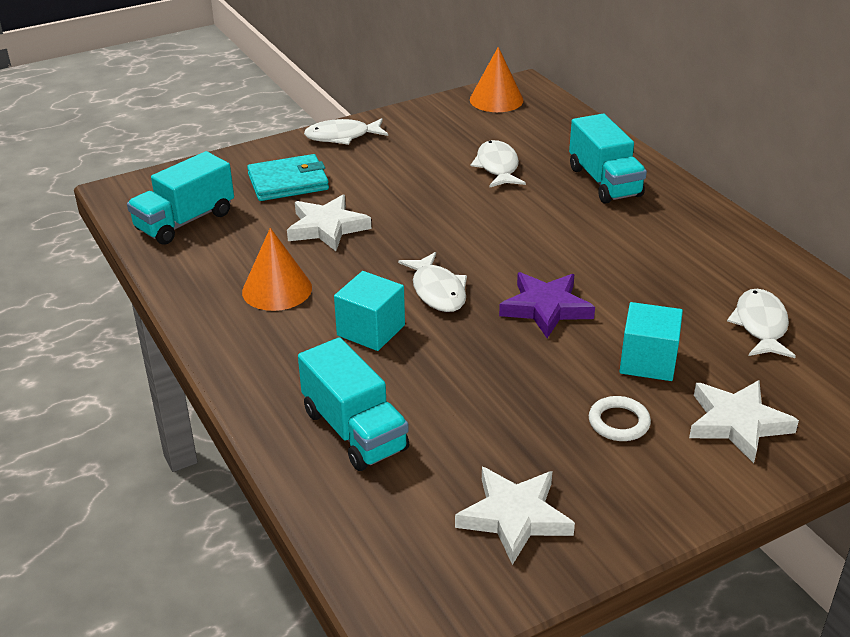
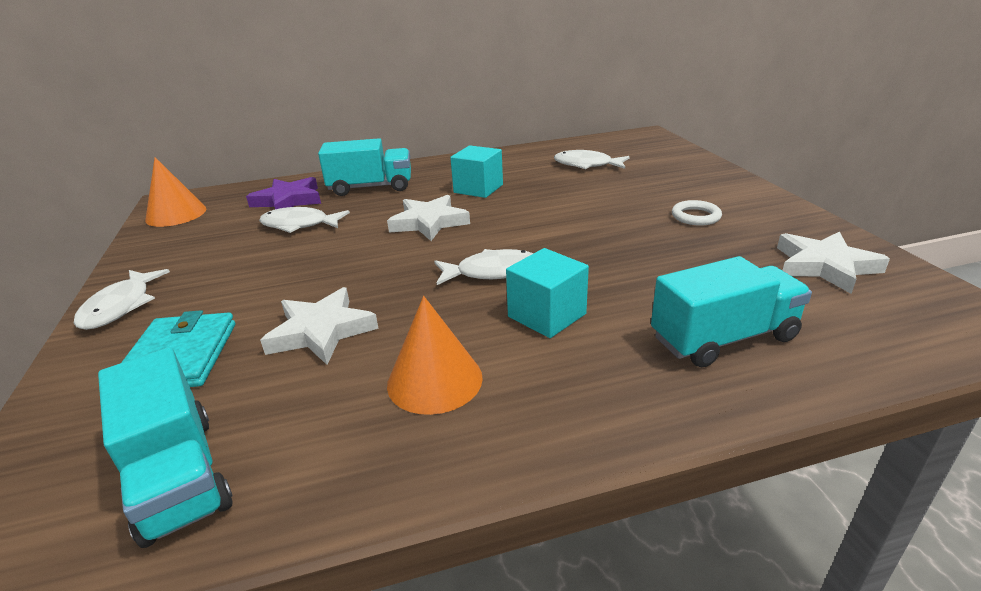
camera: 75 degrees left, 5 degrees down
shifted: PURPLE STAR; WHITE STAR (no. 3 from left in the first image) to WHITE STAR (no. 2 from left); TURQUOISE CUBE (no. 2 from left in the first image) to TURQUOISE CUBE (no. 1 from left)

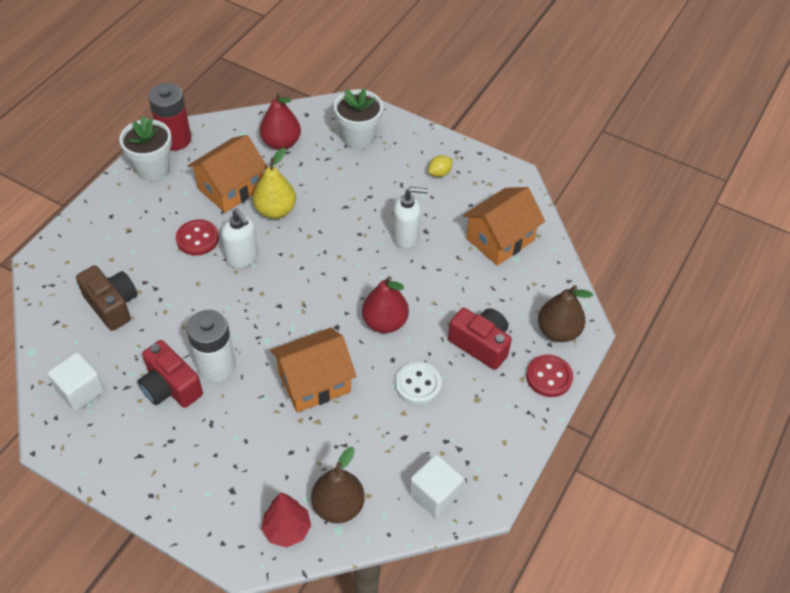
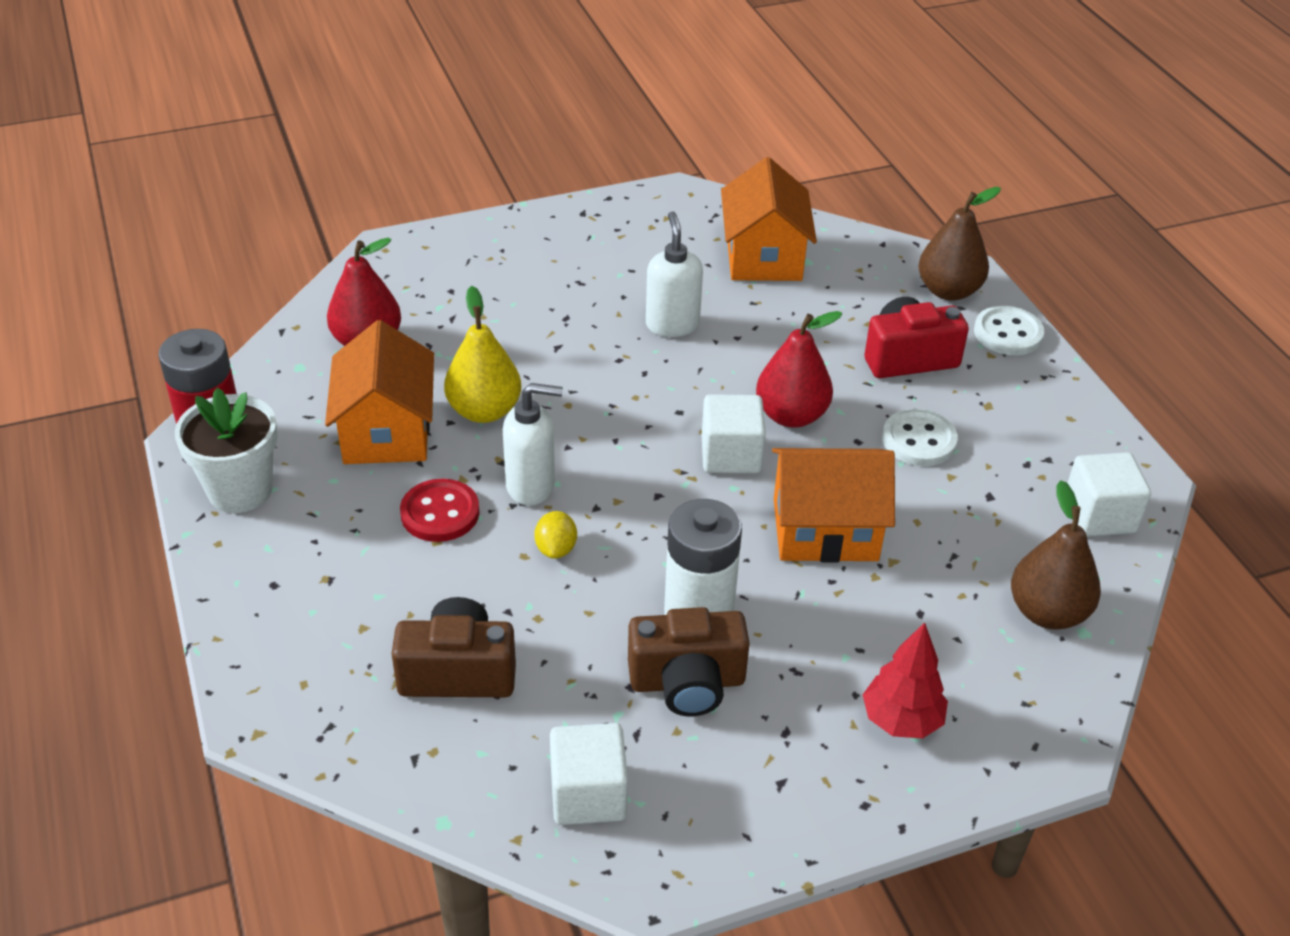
camera: 50 degrees left, 10 degrees down
gone: WHITE FLOWER POT (no. 2 from left)
new: WHITE CUBE (no. 2 from left)
shifted: YELLOW LEMON; RED TREE
repainted: RED CAMERA (no. 1 from left) to BROWN CAMERA (no. 2 from left); RED BUTTON (no. 2 from left) to WHITE BUTTON (no. 2 from left)
rotated: WHITE SOAP DISPENSER (no. 2 from left) 45 degrees counterclockwise; ORANGE HOUSE (no. 2 from left in the first image) 75 degrees clockwise

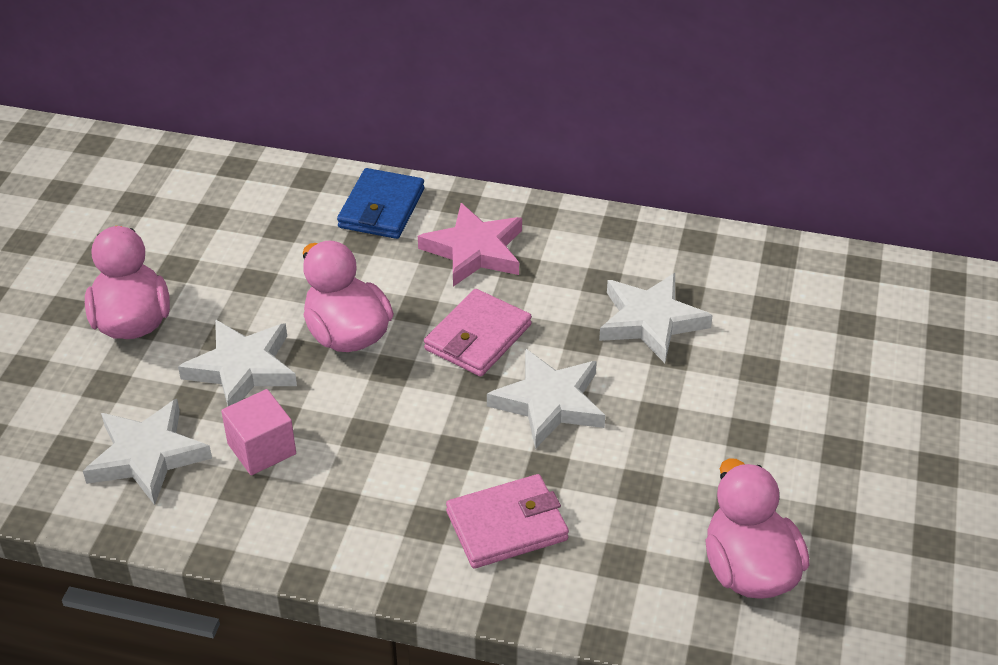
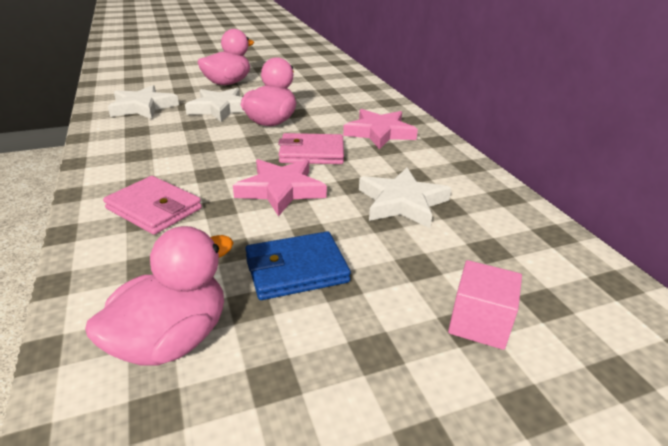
camera: 55 degrees right, 10 degrees down
shifted: BLUE WALLET; PINK CUBE
repainted: WHITE STAR (no. 3 from left) to PINK STAR (no. 1 from left)

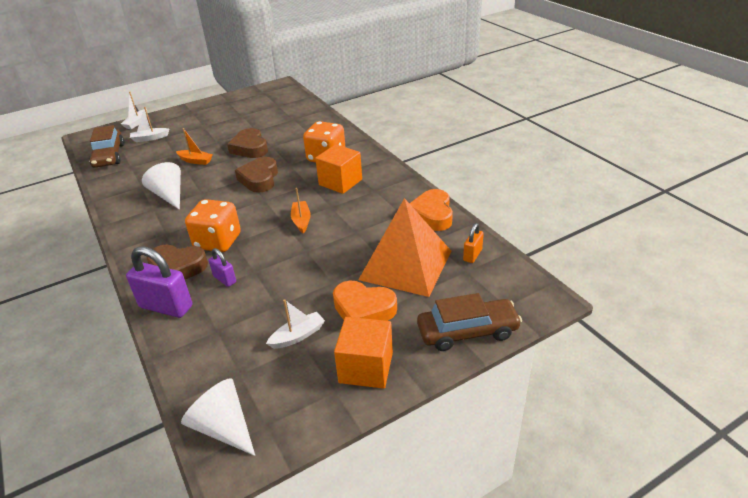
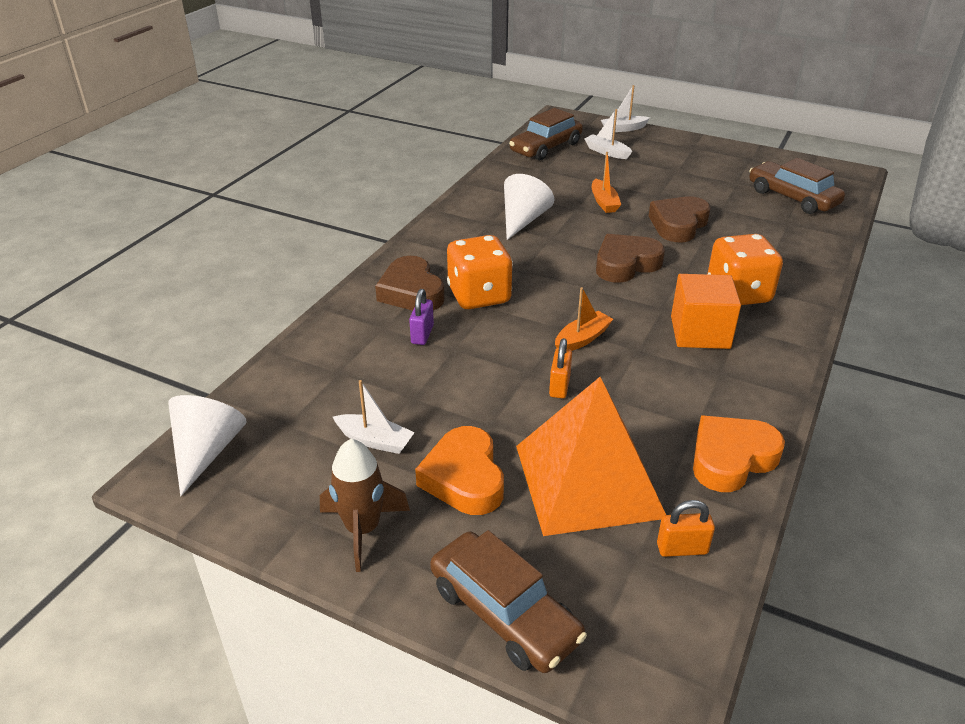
camera: 55 degrees right, 0 degrees up
gone: PURPLE PADLOCK (no. 1 from left)
new: ORANGE PADLOCK (no. 1 from left); BROWN CAR (no. 3 from left)
swapped: ORANGE CUBE (no. 2 from left) to BROWN ROCKET

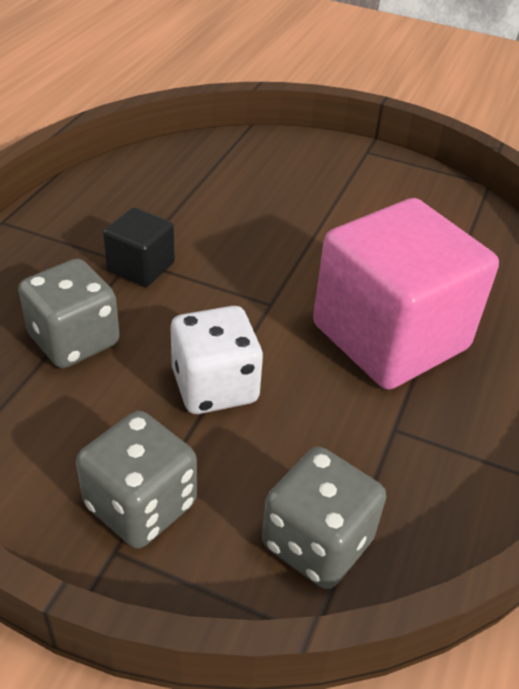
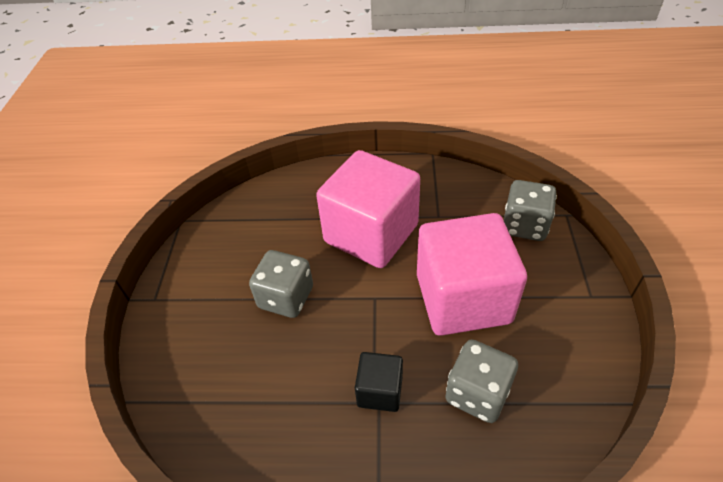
camera: 105 degrees left, 5 degrees up
shifted: GREY DICE (no. 2 from left in the first image) to GREY DICE (no. 1 from left)
swapped: WHITE DICE to PINK CUBE (no. 2 from left)

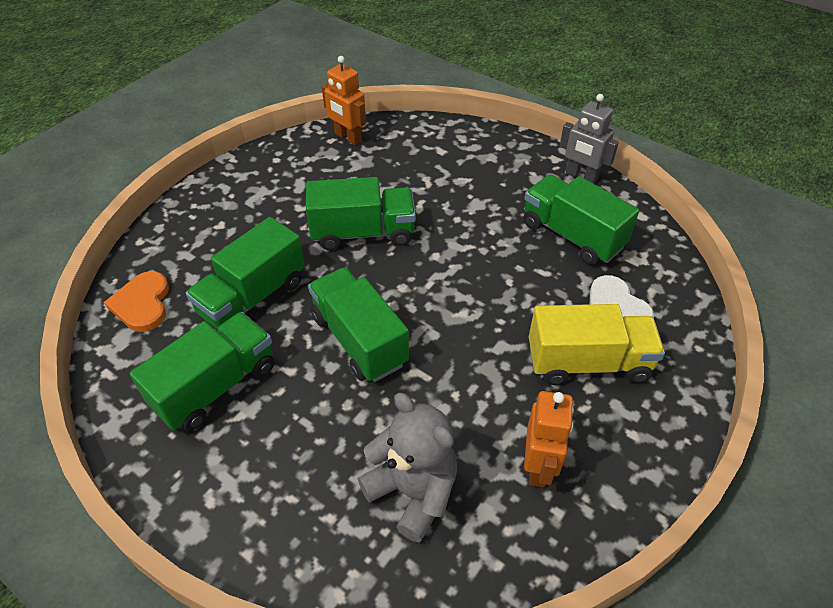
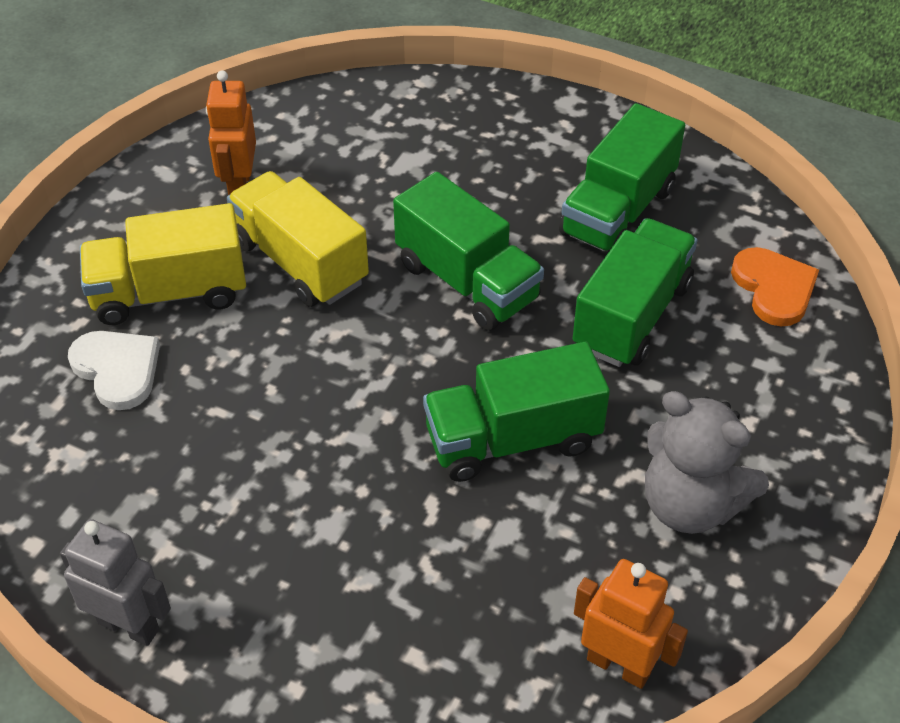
camera: 170 degrees right, 0 degrees up
gone: GREEN TRUCK (no. 5 from left)
new: YELLOW TRUCK (no. 2 from left)
shifted: GREY TEDDY BEAR

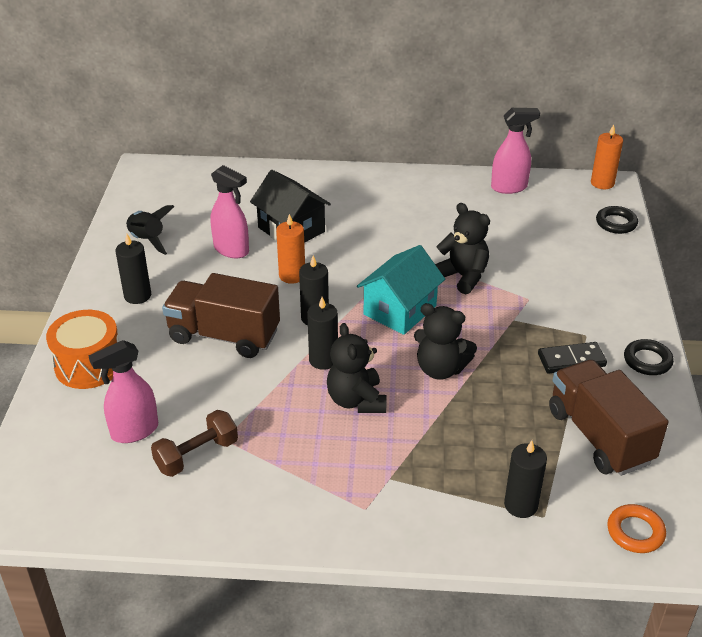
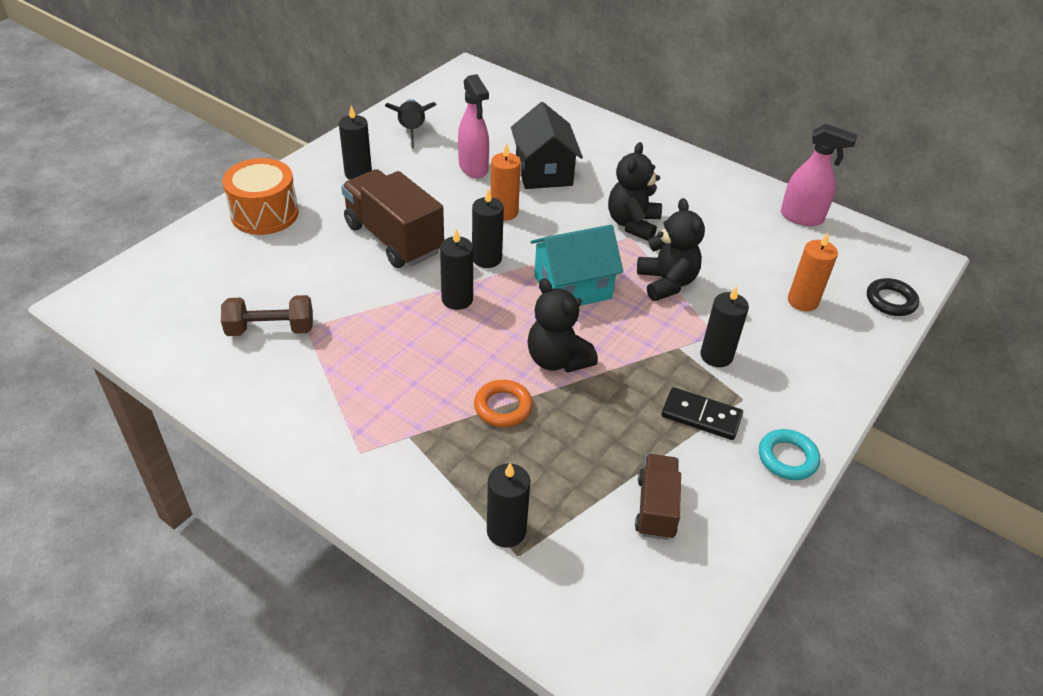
camera: 30 degrees right, 5 degrees up
gone: PINK SPRAY BOTTLE (no. 1 from left)
new: BLACK CANDLE (no. 5 from left)
shifted: ORANGE RING; BLACK TEDDY BEAR (no. 1 from left in the first image) to BLACK TEDDY BEAR (no. 2 from left); ORANGE CANDLE (no. 2 from left)
repainted: BLACK RING (no. 2 from left) to TURQUOISE RING
scaled: BROWN TRUCK (no. 2 from left) x0.57

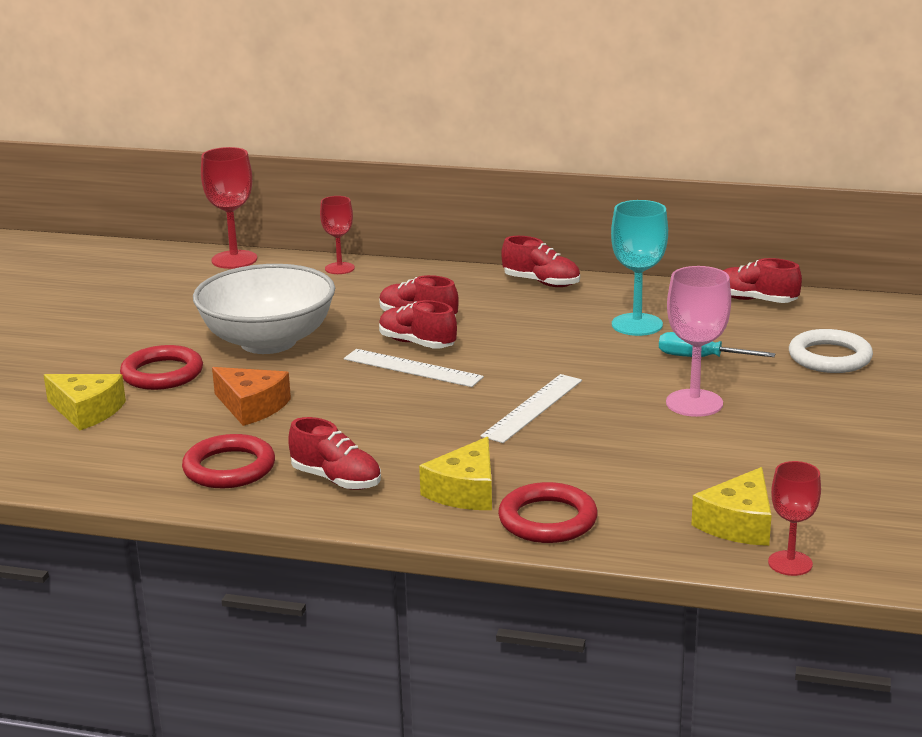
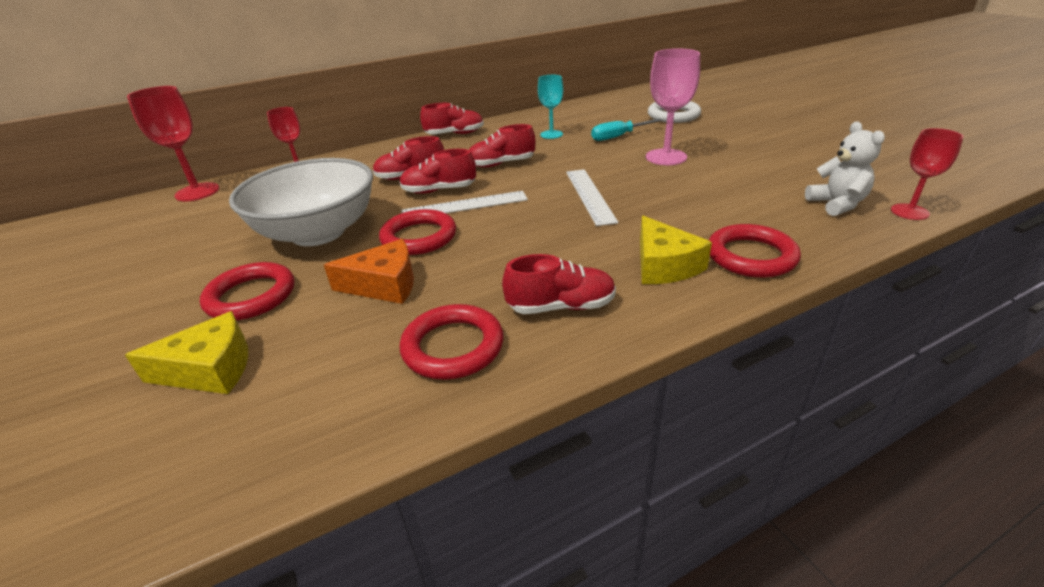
camera: 40 degrees left, 10 degrees up
new: RED RING (no. 2 from left)
shifted: RED SHOE (no. 5 from left in the first image) to RED SHOE (no. 4 from left)
swapped: YELLOW CHEESE (no. 3 from left) to WHITE TEDDY BEAR
scaled: TURQUOISE GOBLET x0.64

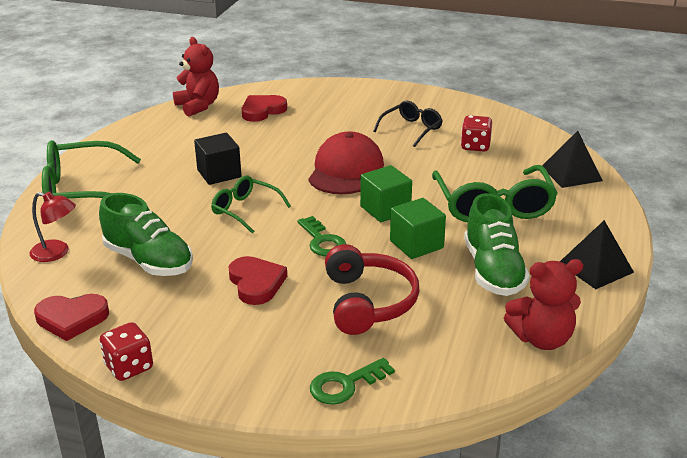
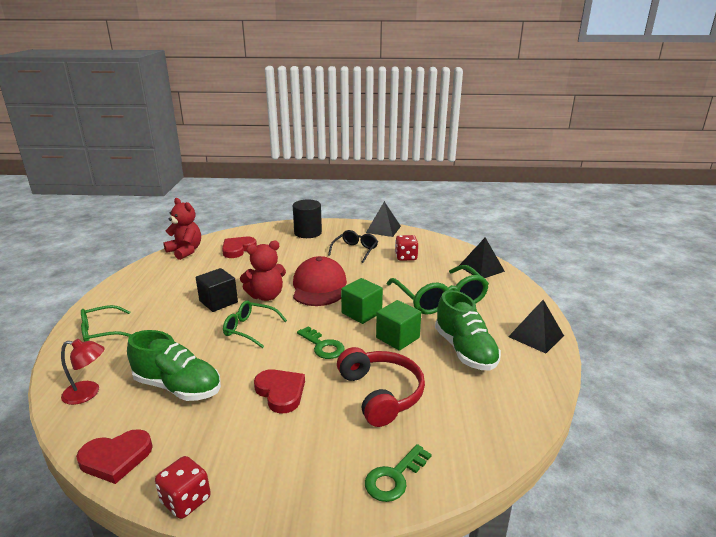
camera: 15 degrees left, 5 degrees down
new: BLACK CYLINDER; BLACK PYRAMID (no. 1 from left)
shifted: RED TEDDY BEAR (no. 2 from left)
scaled: GREEN GLASSES (no. 1 from left) x0.58

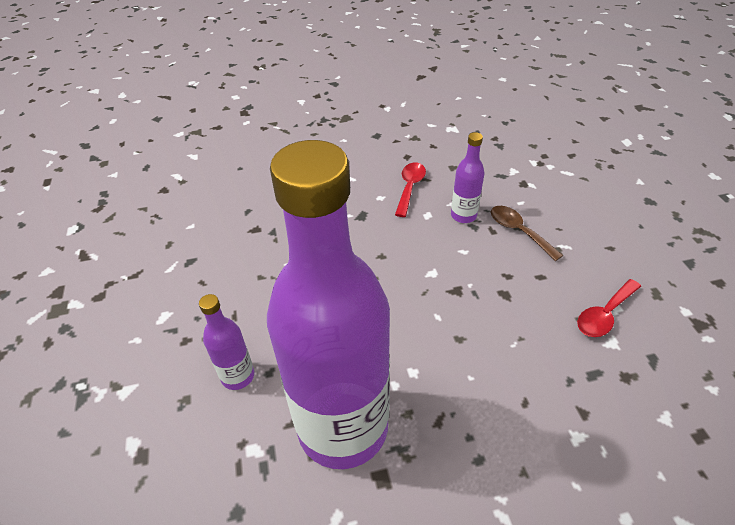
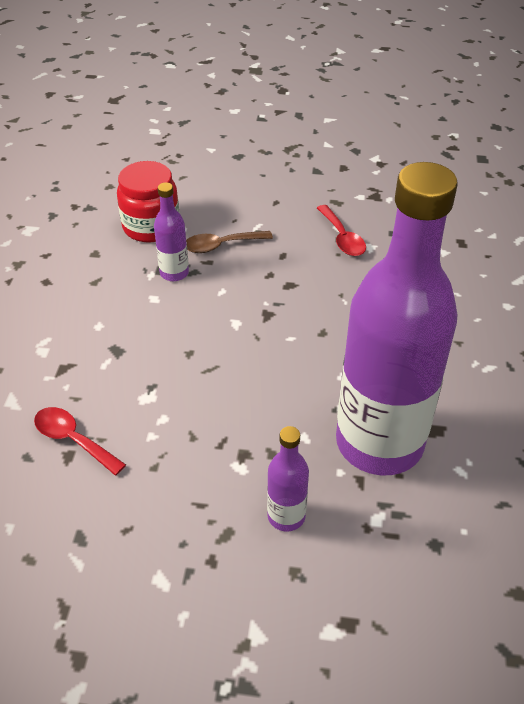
camera: 70 degrees left, 0 degrees up
new: RED JAR
shifted: RED SPOON (no. 1 from left)

